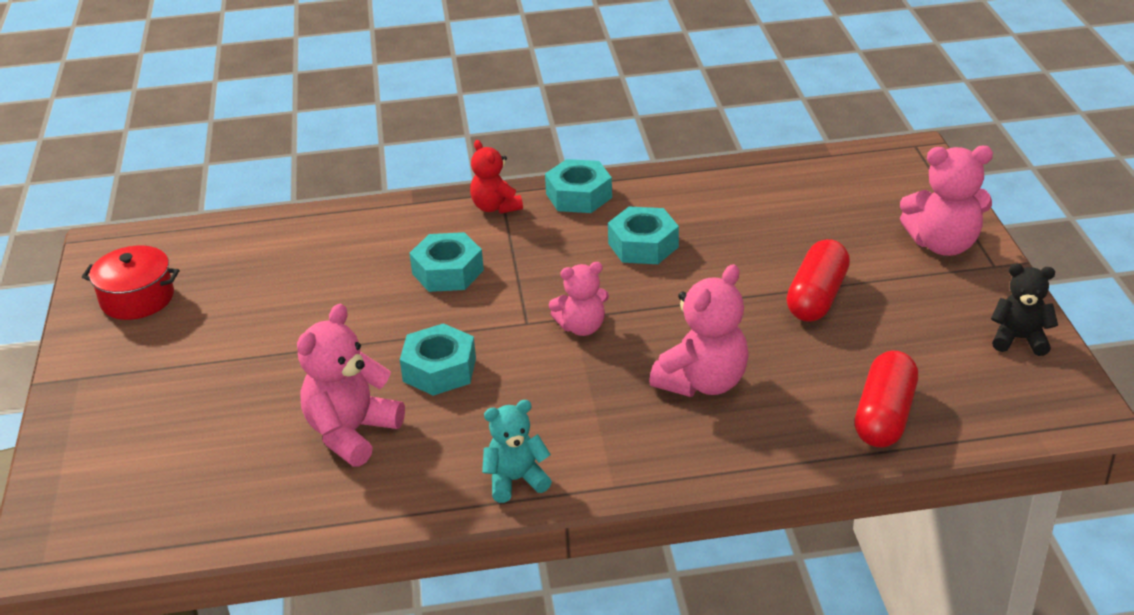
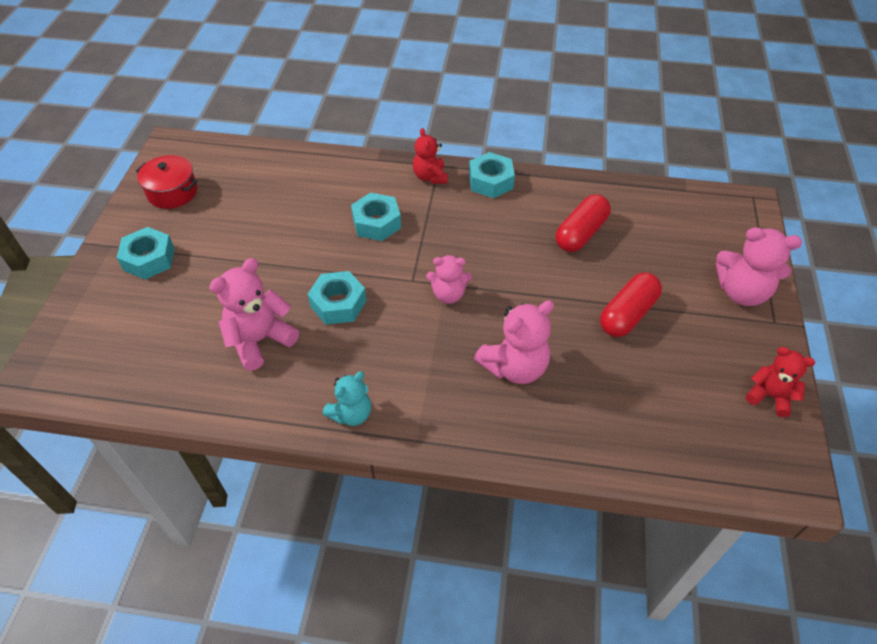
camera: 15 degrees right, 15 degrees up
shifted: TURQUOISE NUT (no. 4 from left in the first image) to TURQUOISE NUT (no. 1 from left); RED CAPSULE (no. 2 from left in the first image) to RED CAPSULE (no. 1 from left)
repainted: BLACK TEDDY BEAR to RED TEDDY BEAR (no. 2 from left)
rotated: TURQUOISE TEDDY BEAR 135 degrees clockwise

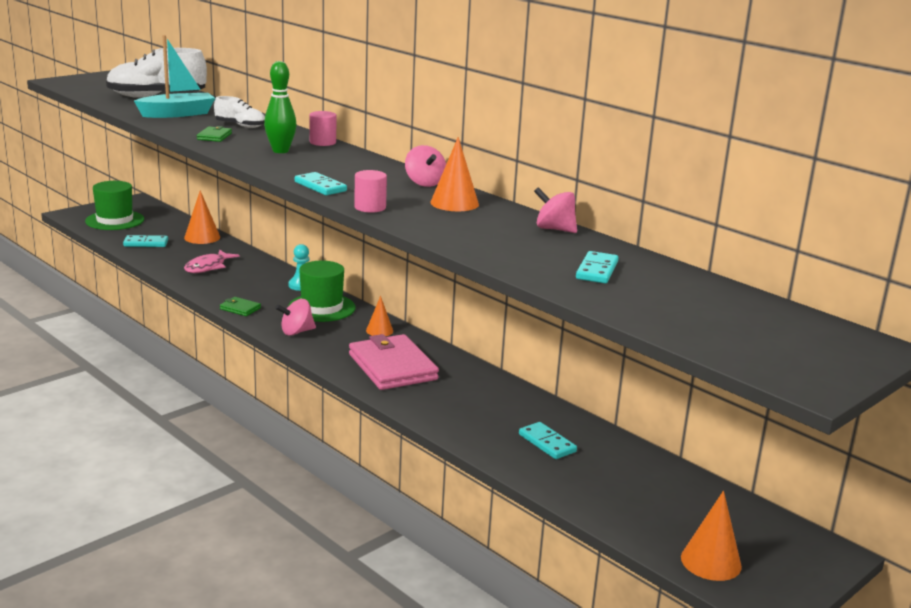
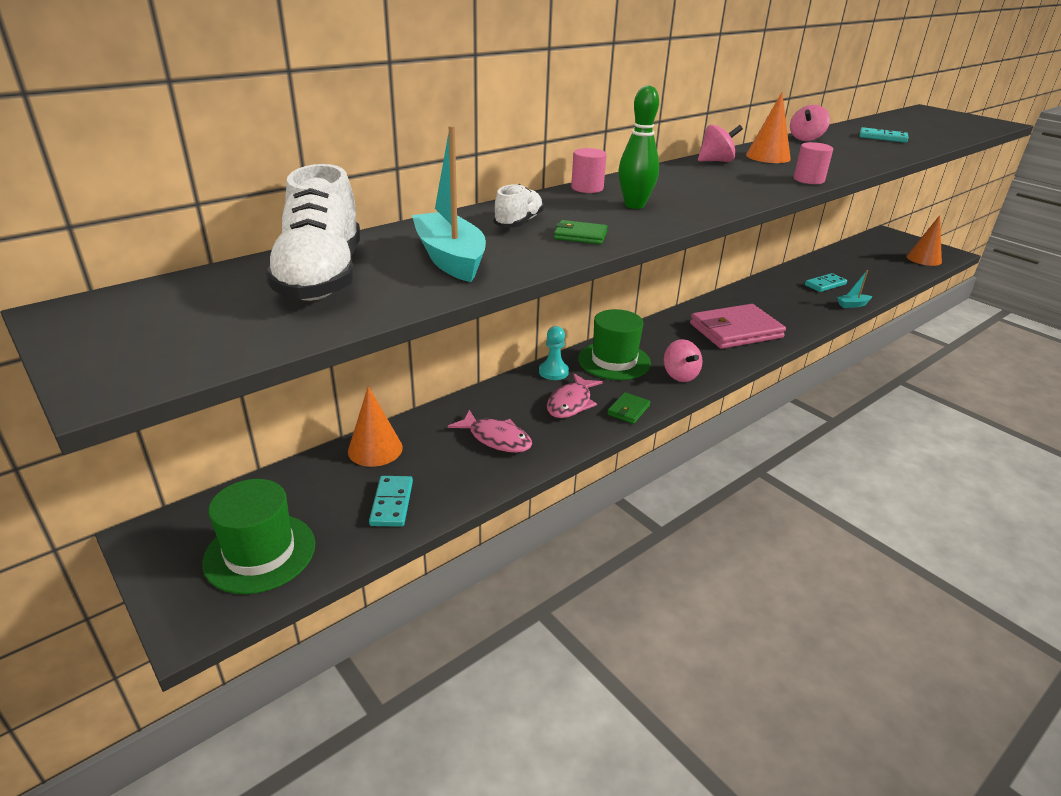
camera: 85 degrees left, 10 degrees up
gone: TURQUOISE DOMINO (no. 2 from left); ORANGE CONE (no. 2 from left)
new: PINK FISH (no. 2 from left); TURQUOISE BOAT (no. 2 from left)

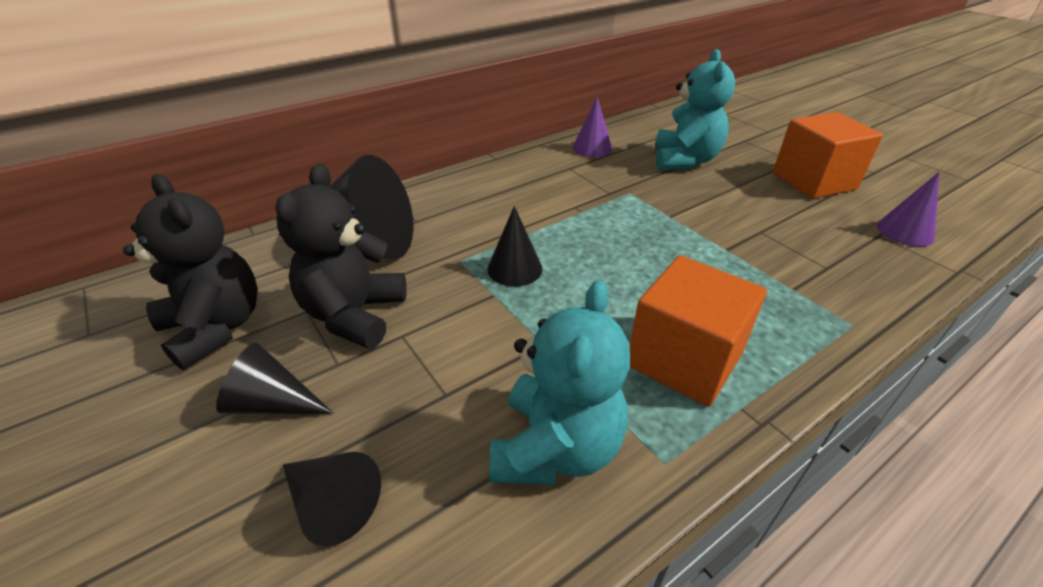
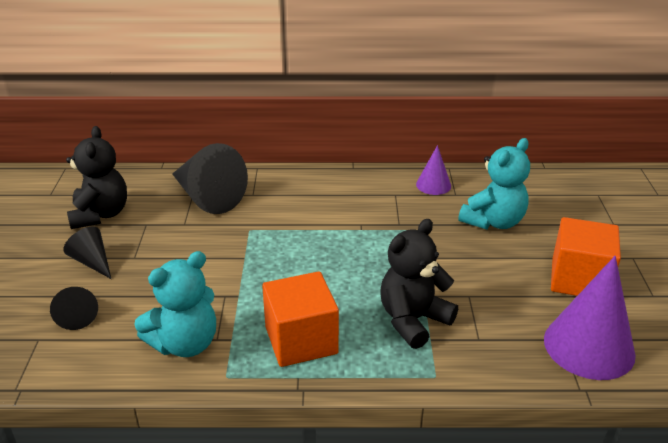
camera: 35 degrees right, 5 degrees down
gone: BLACK CONE (no. 4 from left)
shifted: BLACK TEDDY BEAR (no. 2 from left)
scaled: PURPLE CONE (no. 2 from left) x1.89

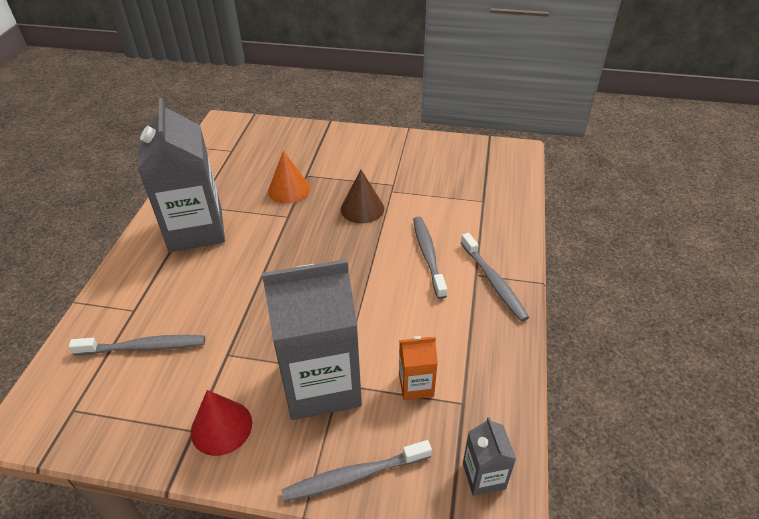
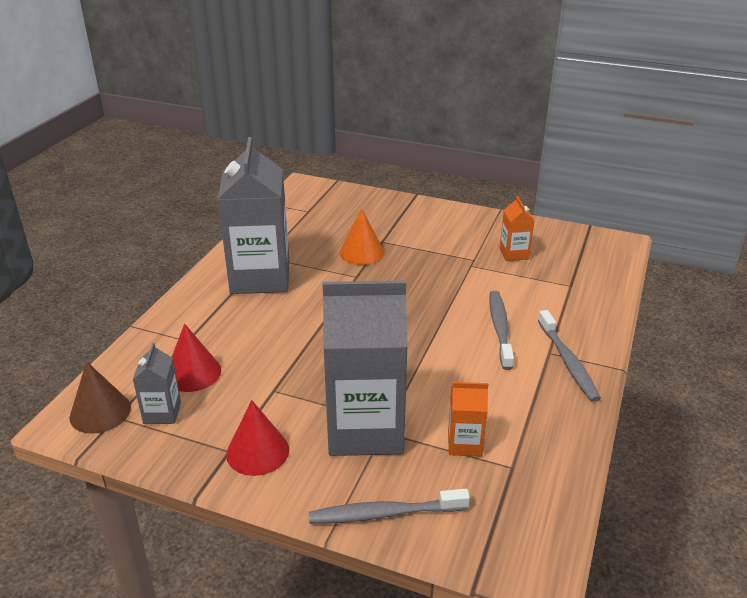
camera: 10 degrees right, 10 degrees down
new: ORANGE CARTON (no. 2 from left)
shifted: BROWN CONE; GREY CARTON (no. 3 from left in the first image) to GREY CARTON (no. 1 from left)
swapped: GREY TOOTHBRUSH (no. 1 from left) to RED CONE (no. 1 from left)

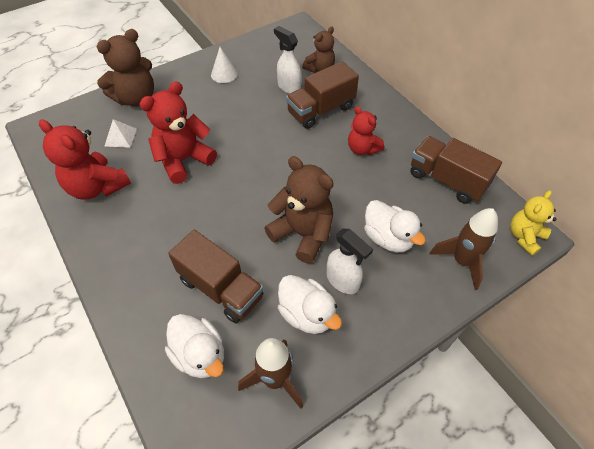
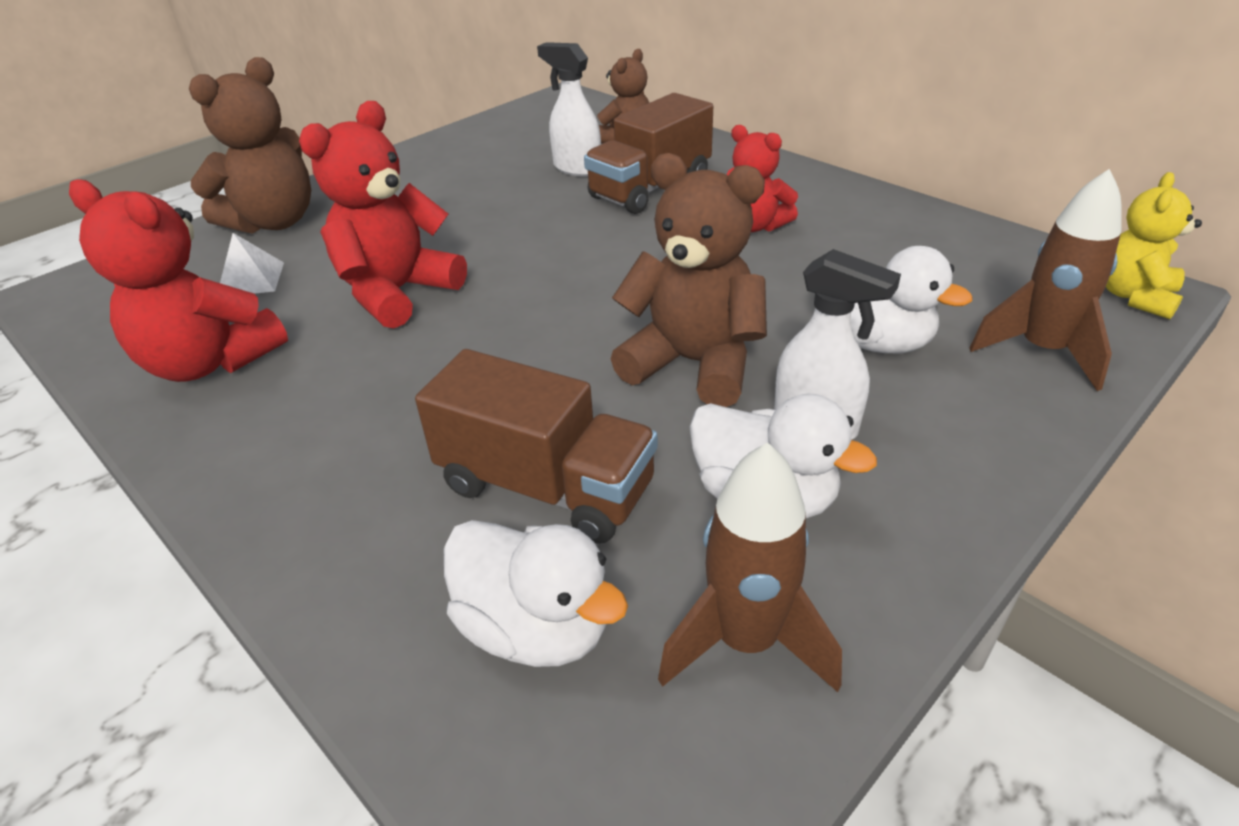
camera: 10 degrees left, 15 degrees down
gone: WHITE CONE; BROWN TRUCK (no. 3 from left)

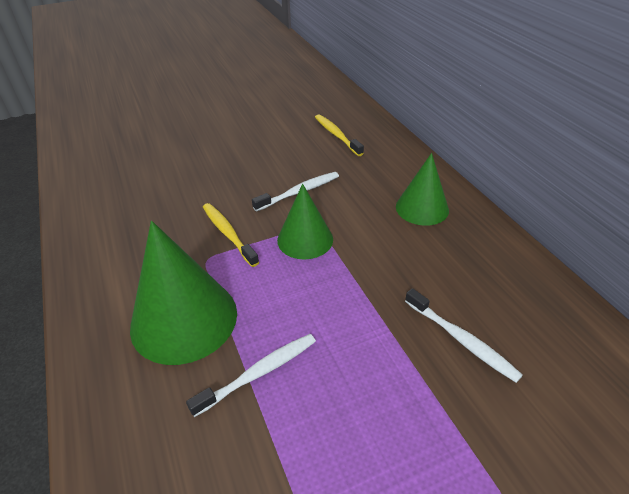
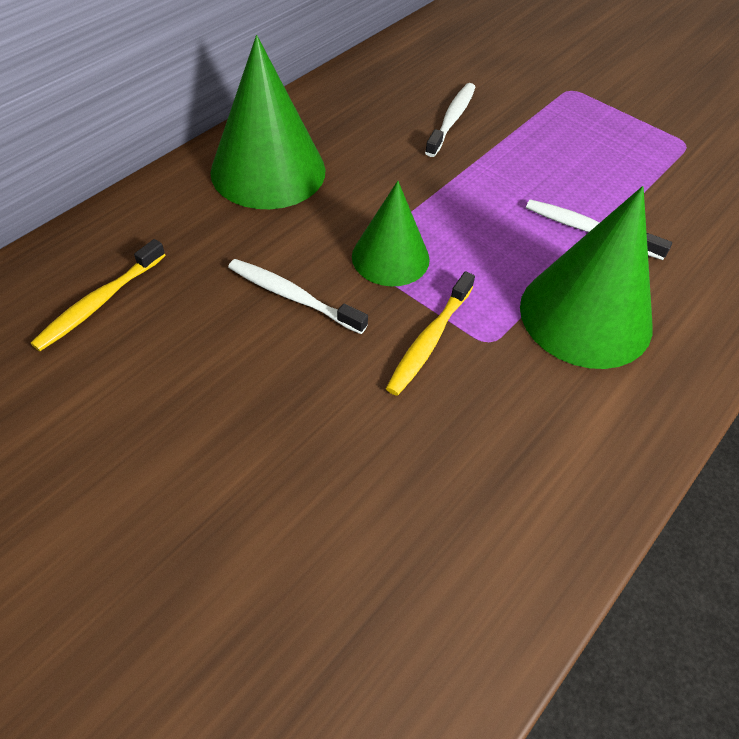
camera: 120 degrees left, 10 degrees up
scaled: GREEN CONE (no. 3 from left in the first image) x1.61

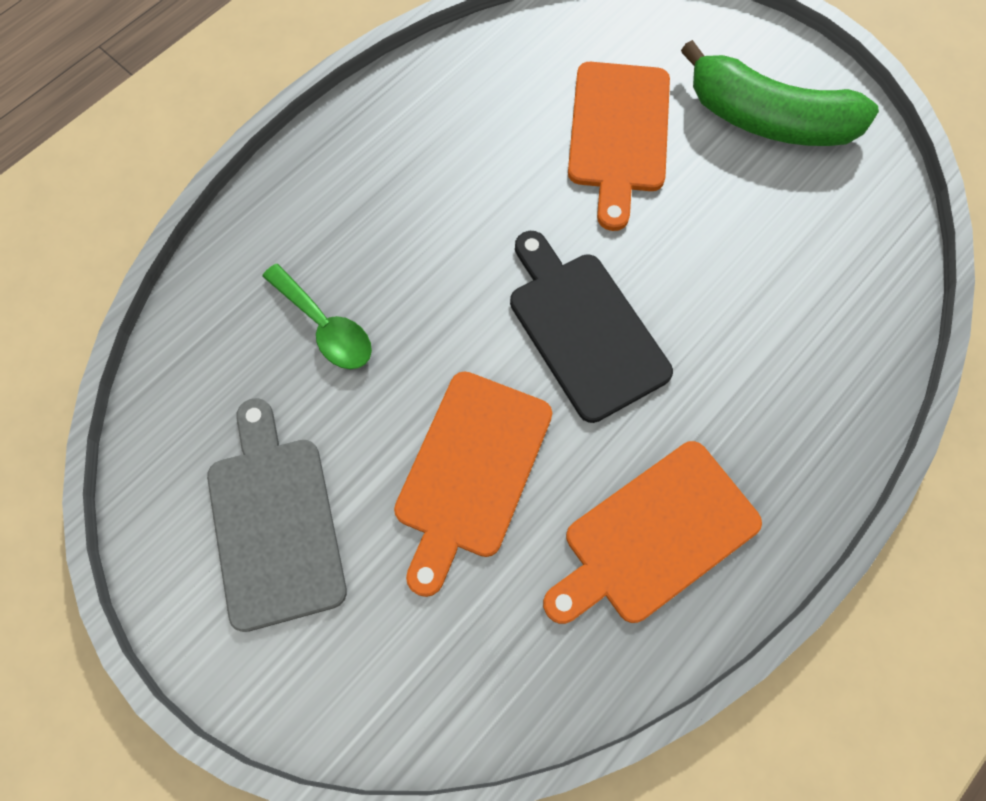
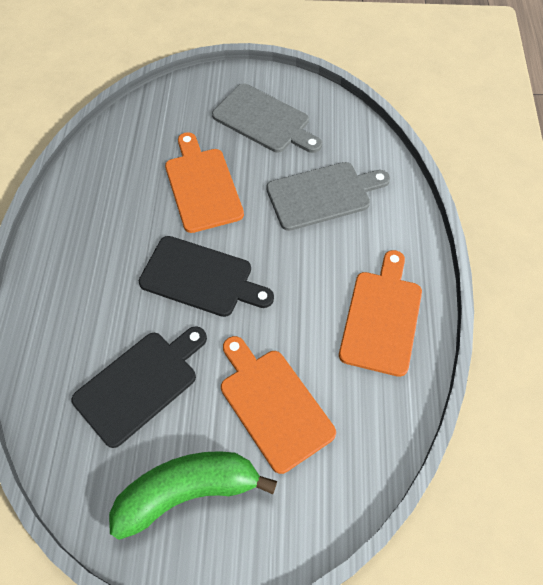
camera: 140 degrees right, 10 degrees down
new: BLACK CUTTING BOARD (no. 1 from left)
shifted: ORANGE CUTTING BOARD (no. 3 from left)
swapped: GREEN SPOON to GREY CUTTING BOARD (no. 2 from left)

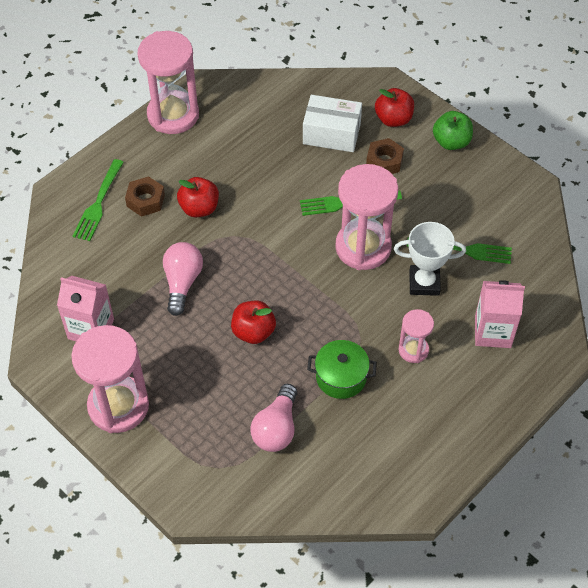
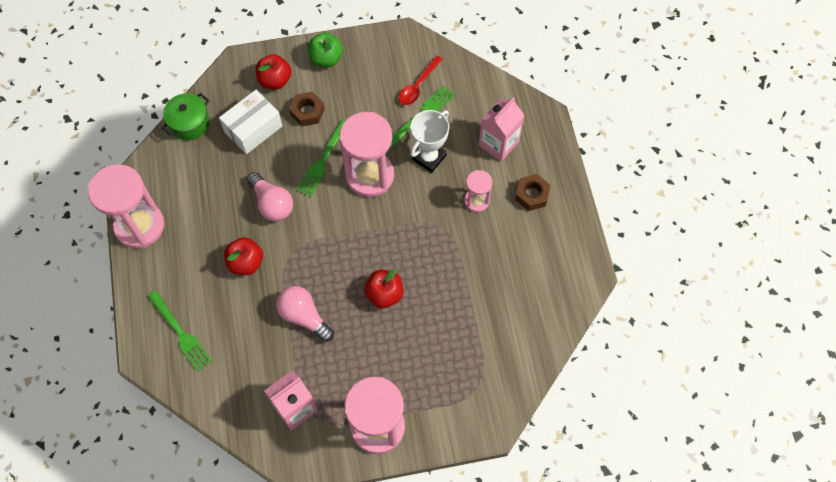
camera: 55 degrees left, 10 degrees up
new: RED SPOON
shifted: GREEN POT; PINK LIGHT BULB (no. 2 from left in the first image) to PINK LIGHT BULB (no. 1 from left); BROWN NUT (no. 1 from left in the first image) to BROWN NUT (no. 2 from left)

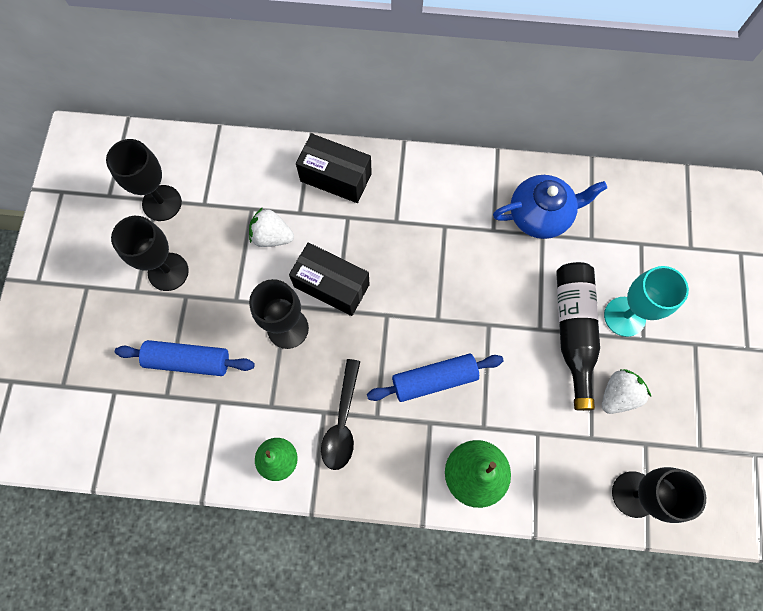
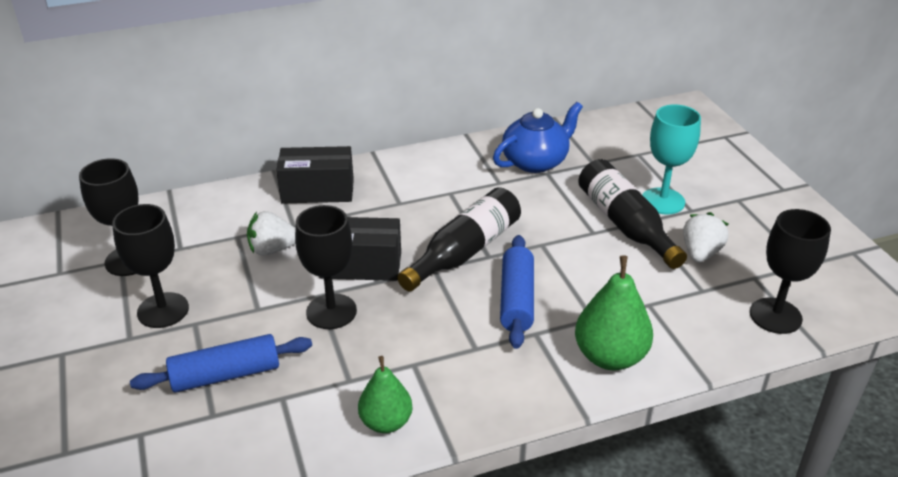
camera: 25 degrees left, 35 degrees down
gone: BLACK SPOON
new: BLACK BOTTLE (no. 1 from left)
rotated: BLUE ROLLING PIN (no. 2 from left) 45 degrees counterclockwise

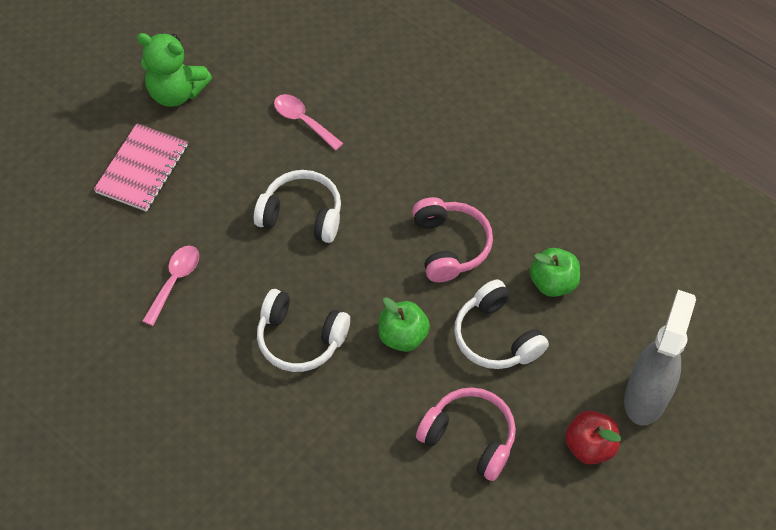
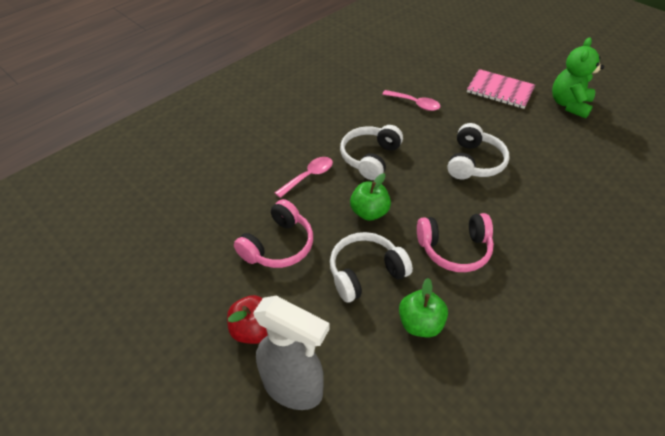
camera: 95 degrees right, 10 degrees down
shifted: PINK SPOON (no. 2 from left in the first image) to PINK SPOON (no. 1 from left)

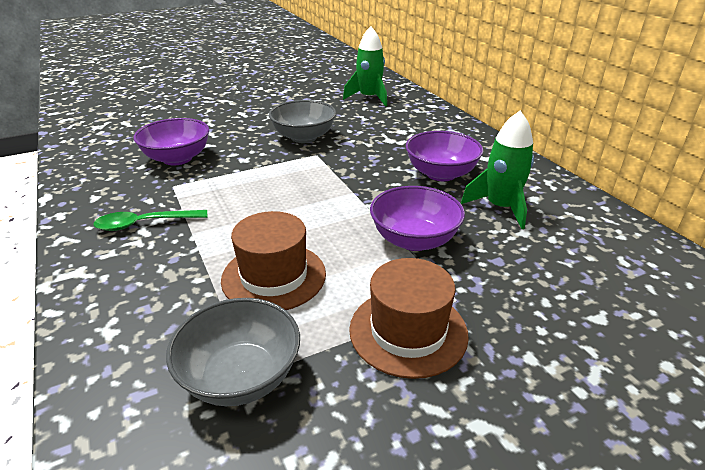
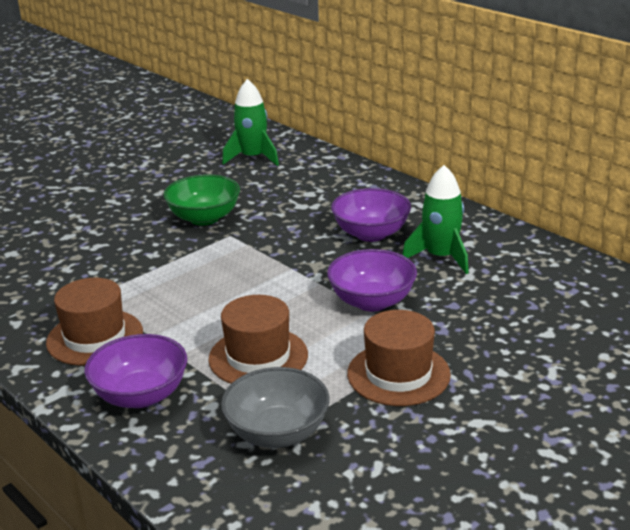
camera: 15 degrees left, 5 degrees down
shifted: PURPLE BOWL (no. 1 from left)
swapped: GREEN SPOON to BROWN HAT (no. 1 from left)
repainted: GREY BOWL (no. 2 from left) to GREEN BOWL

